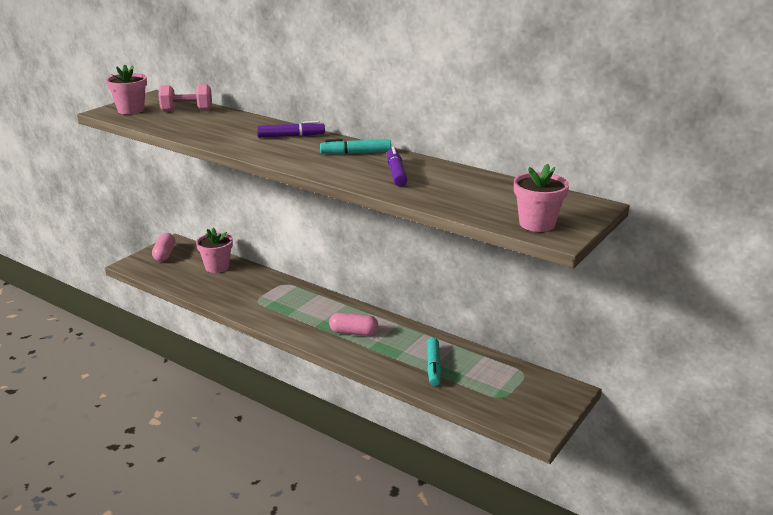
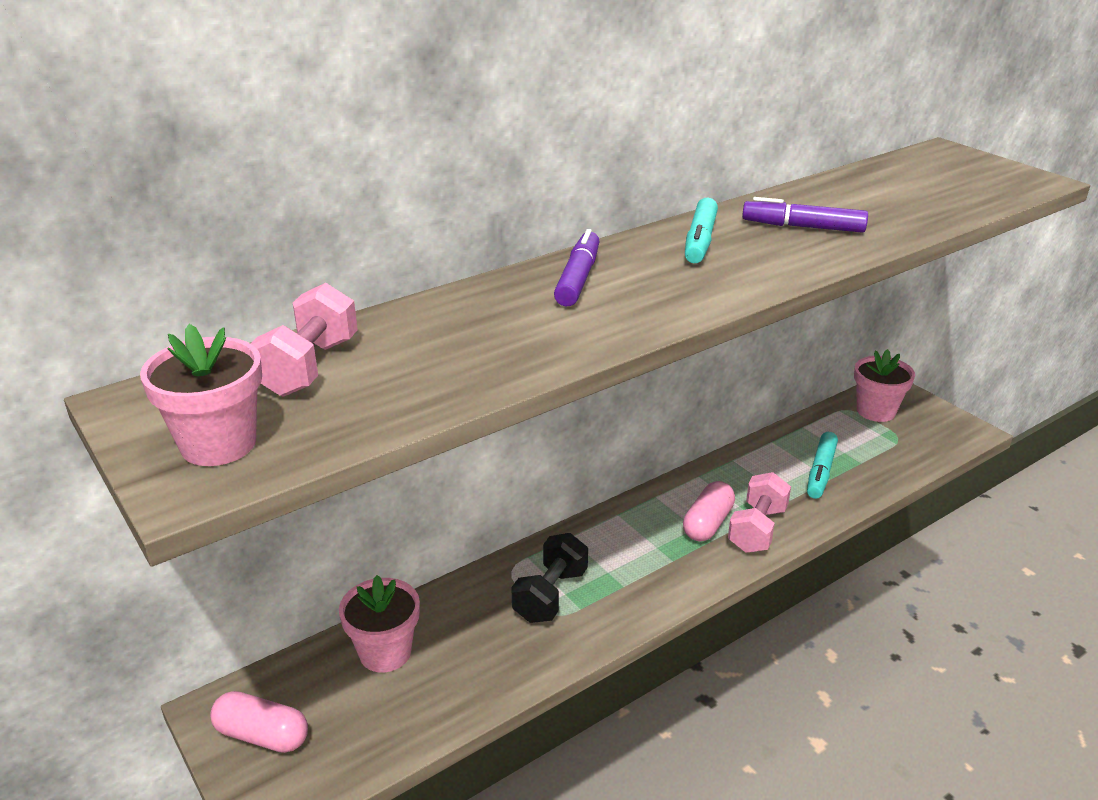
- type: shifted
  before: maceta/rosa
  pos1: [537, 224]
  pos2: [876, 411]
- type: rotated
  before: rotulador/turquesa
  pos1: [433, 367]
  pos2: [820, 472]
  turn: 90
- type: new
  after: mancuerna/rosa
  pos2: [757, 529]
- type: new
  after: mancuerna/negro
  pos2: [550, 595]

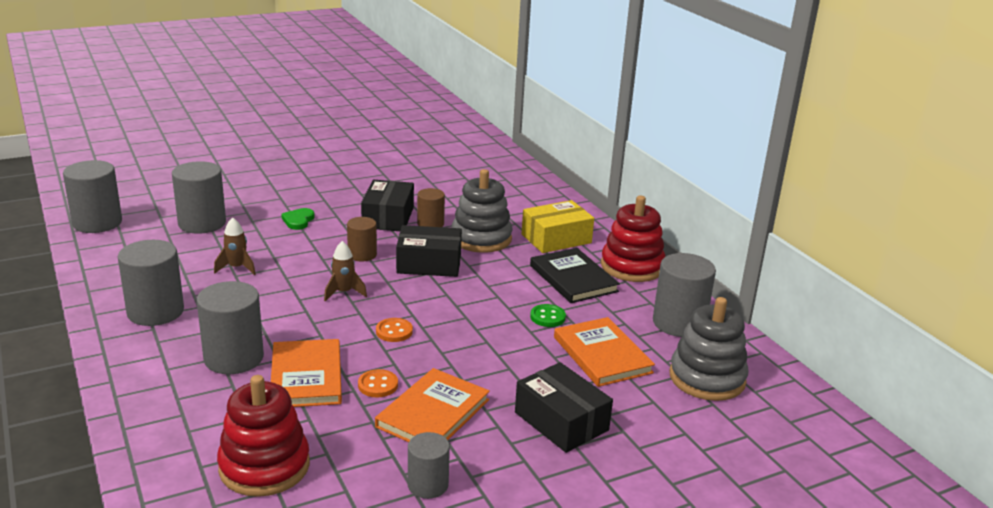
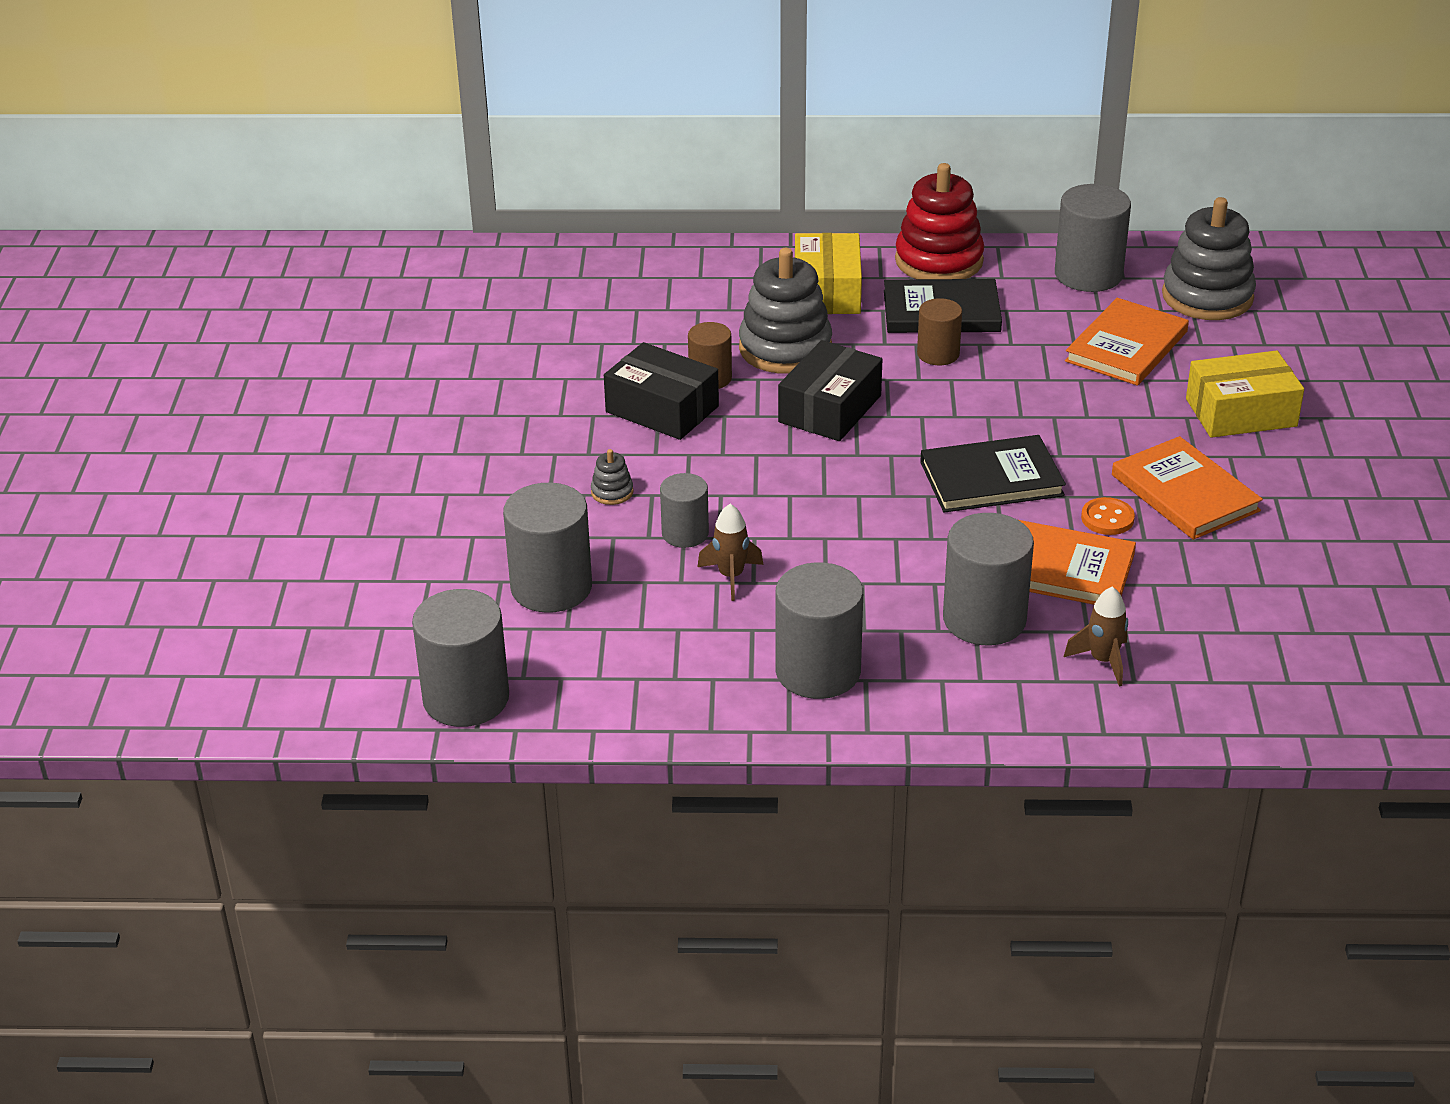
- type: swapped
  before: corazón/verde
  after: juguete apilable/gris
  pos1: [298, 221]
  pos2: [612, 492]
- type: shifted
  before: cilindro/marrón
  pos1: [362, 254]
  pos2: [938, 354]
- type: shifted
  before: cohete/marrón
  pos1: [344, 292]
  pos2: [1103, 661]
- type: gone
  before: botón/verde
  pos1: [547, 317]
- type: rotated
  before: libro/naranja
  pos1: [602, 355]
  pos2: [1126, 346]
  turn: -60
- type: swapped
  before: botón/naranja
  after: libro/negro
  pos1: [394, 331]
  pos2: [991, 478]
- type: repainted
  before: caja/negro
  after: caja/amarillo
  pos1: [561, 421]
  pos2: [1241, 412]
- type: gone
  before: juguete apilable/rojo
  pos1: [264, 466]
- type: shifted
  before: cilindro/gris
  pos1: [428, 485]
  pos2: [685, 533]

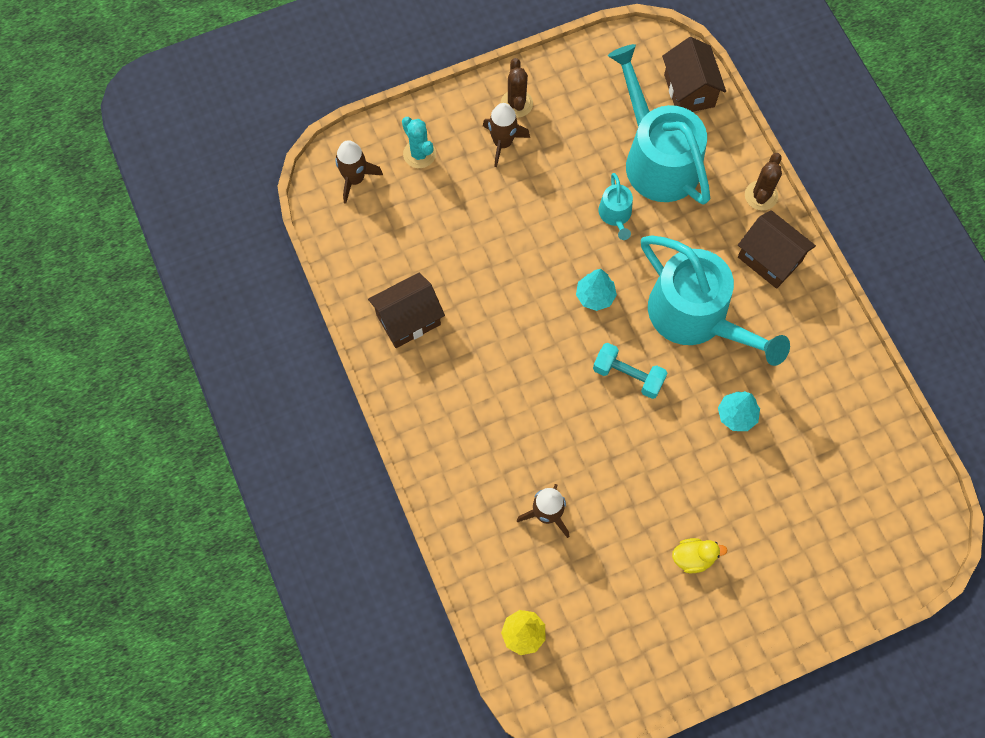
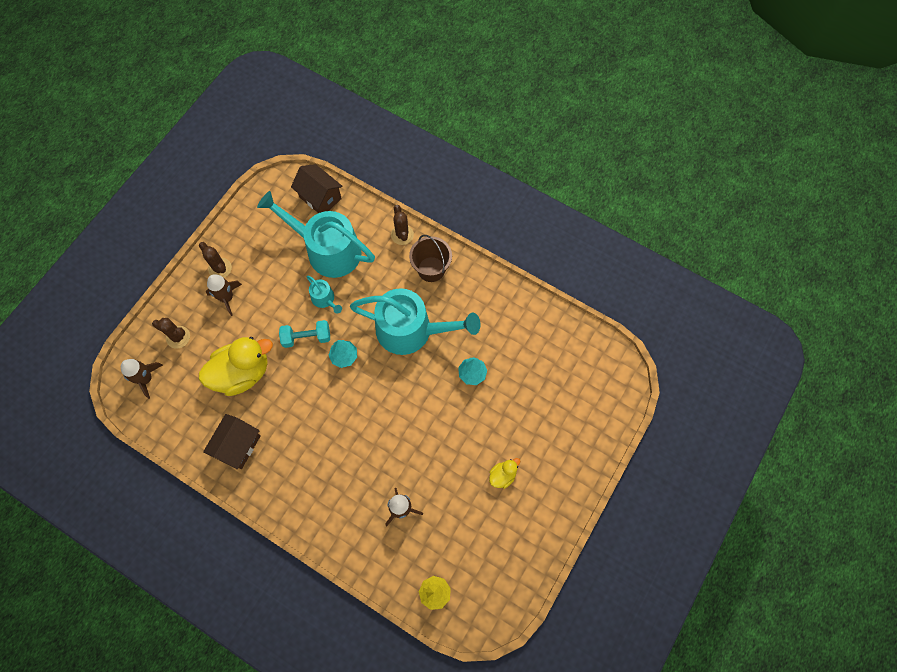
- type: repainted
  before: cactus/turquesa
  after: cactus/marrón
  pos1: [419, 154]
  pos2: [178, 337]
- type: swapped
  before: casa/marrón
  after: balde/marrón
  pos1: [769, 259]
  pos2: [431, 269]
- type: shifted
  before: mancuerna/turquesa
  pos1: [628, 376]
  pos2: [306, 337]
- type: new
  after: pato/amarillo
  pos2: [242, 373]

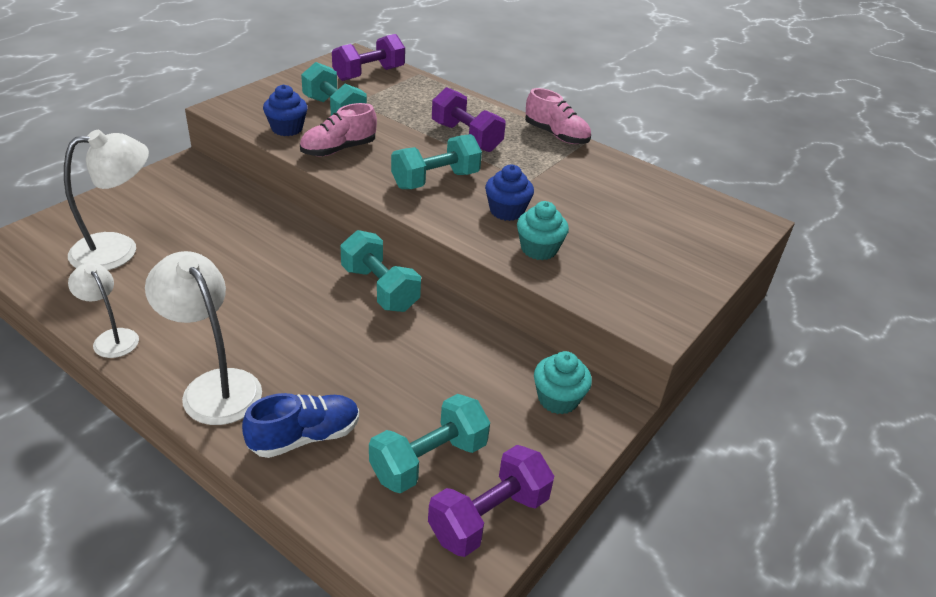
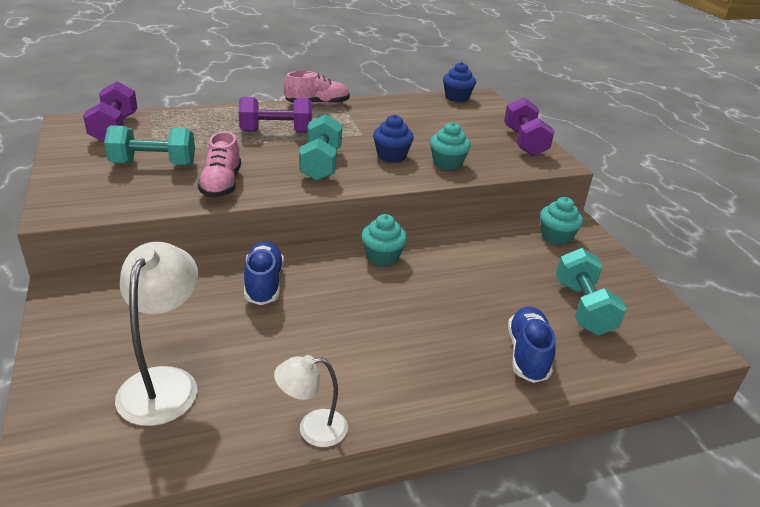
- type: shifted
  before: magdalena/azul
  pos1: [287, 129]
  pos2: [457, 97]
- type: swapped
  before: mancuerna/turquesa
  after: magdalena/turquesa
  pos1: [380, 289]
  pos2: [382, 257]
- type: gone
  before: lámpara/blanco
  pos1: [214, 386]
- type: shifted
  before: mancuerna/morado
  pos1: [489, 517]
  pos2: [524, 142]
- type: new
  after: zapato/azul
  pos2: [264, 284]

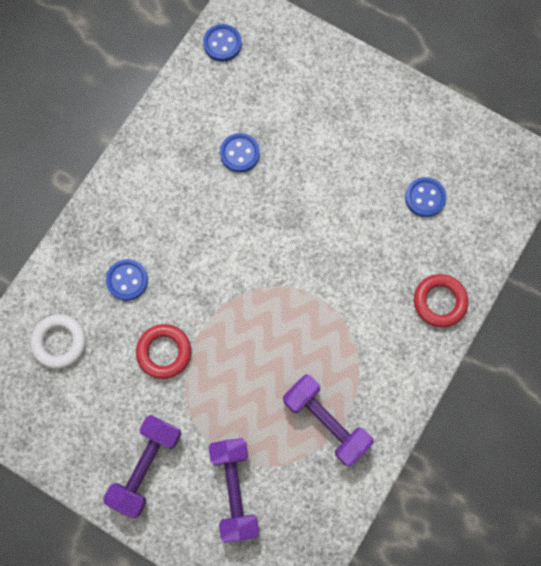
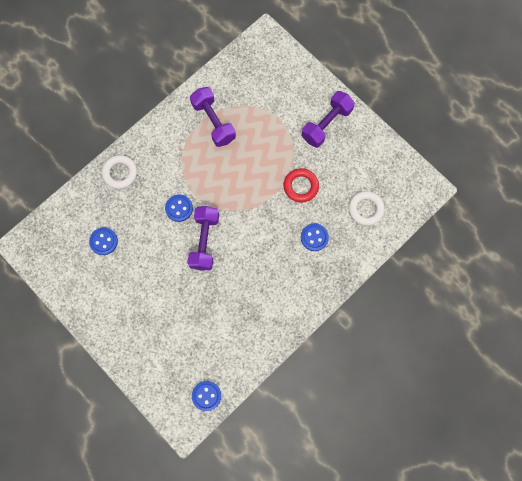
- type: shifted
  before: botón/azul
  pos1: [239, 153]
  pos2: [179, 208]
- type: repainted
  before: anillo/rojo
  after: anillo/blanco
  pos1: [439, 302]
  pos2: [120, 173]
- type: shifted
  before: mancuerna/morado
  pos1: [234, 489]
  pos2: [204, 241]

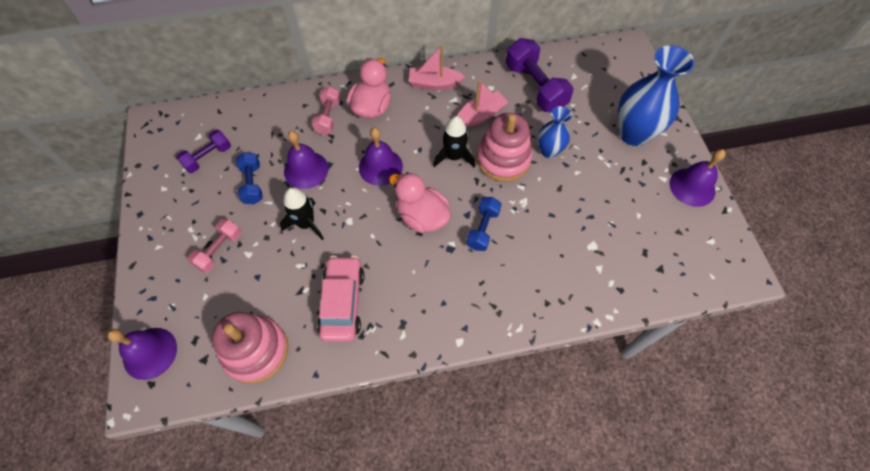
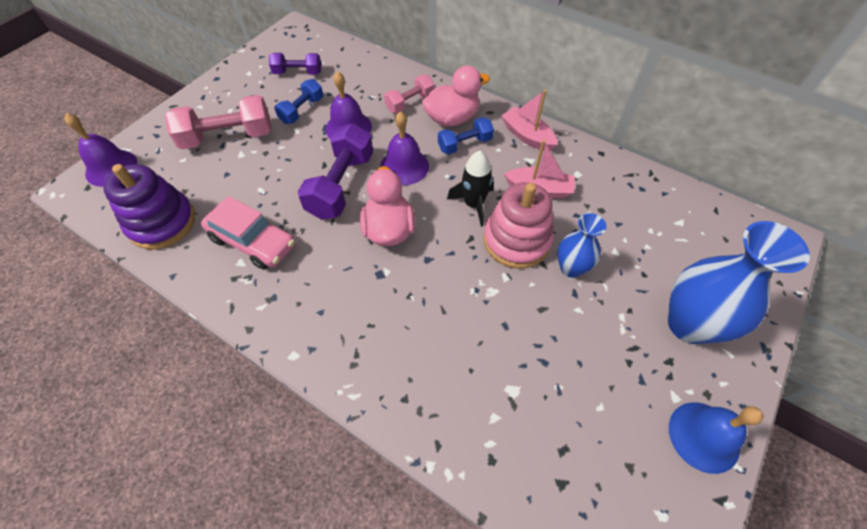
- type: shifted
  before: mancuerna/morado
  pos1: [535, 87]
  pos2: [341, 185]
- type: repainted
  before: campana/morado
  after: campana/azul
  pos1: [692, 187]
  pos2: [704, 436]
- type: gone
  before: cohete/negro
  pos1: [306, 224]
- type: shifted
  before: mancuerna/azul
  pos1: [483, 229]
  pos2: [465, 144]
- type: scaled
  before: mancuerna/rosa
  pos1: [219, 250]
  pos2: [228, 137]
  scale: 1.7
- type: rotated
  before: coche/rosa
  pos1: [342, 302]
  pos2: [253, 241]
  turn: 75
- type: repainted
  before: juguete apilable/rosa
  after: juguete apilable/morado
  pos1: [256, 351]
  pos2: [162, 223]

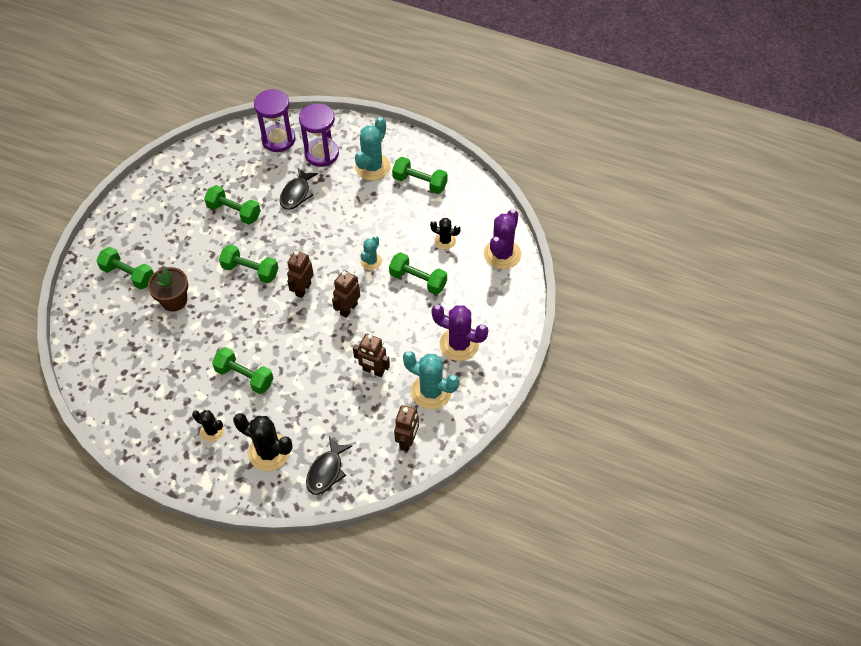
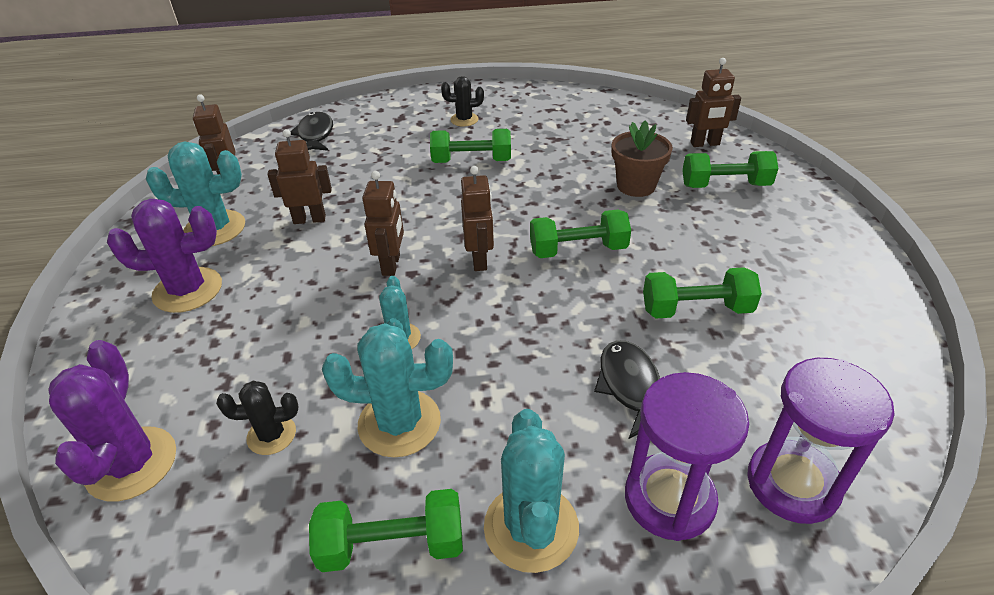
- type: gone
  before: mancuerna/verde
  pos1: [418, 280]
- type: gone
  before: cactus/negro
  pos1: [269, 452]
- type: new
  after: robot/marrón
  pos2: [705, 144]
- type: new
  after: cactus/turquesa
  pos2: [399, 423]

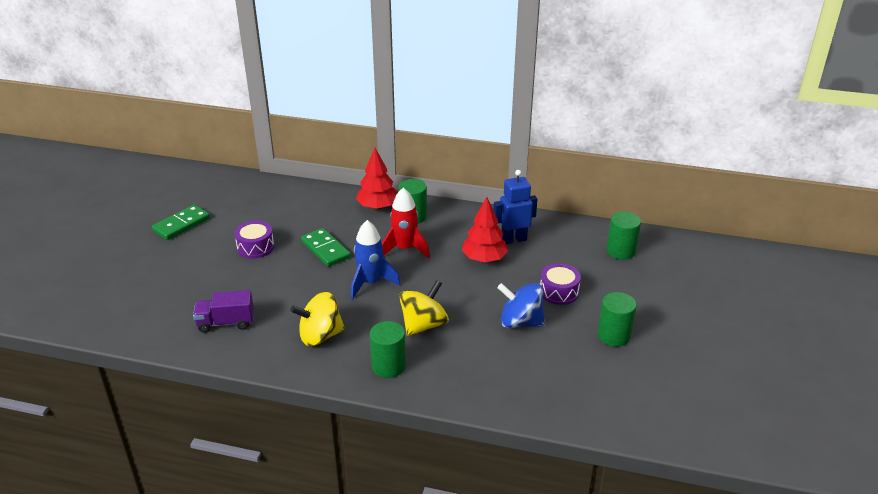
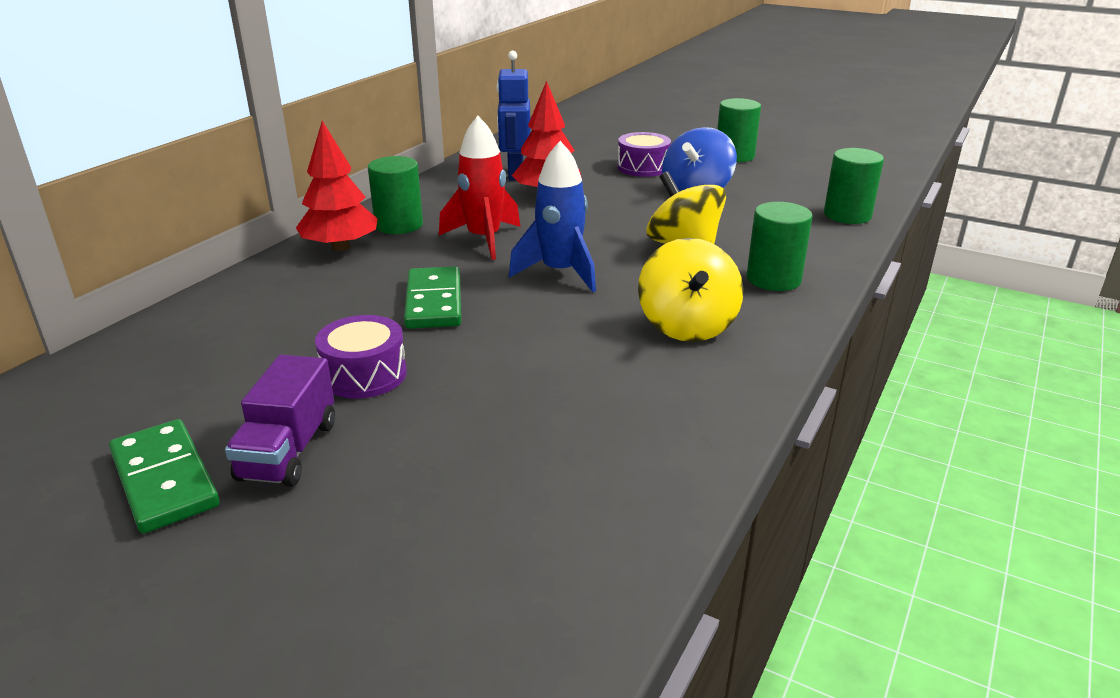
- type: shifted
  before: cilindro/verde
  pos1: [621, 251]
  pos2: [847, 215]
- type: rotated
  before: ficha de dominó/verde
  pos1: [325, 249]
  pos2: [434, 302]
  turn: -75
- type: shifted
  before: camión/morado
  pos1: [226, 323]
  pos2: [288, 451]

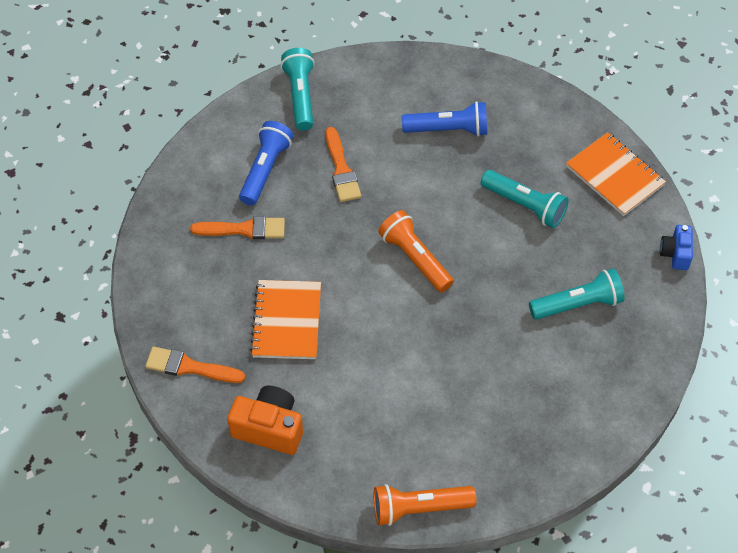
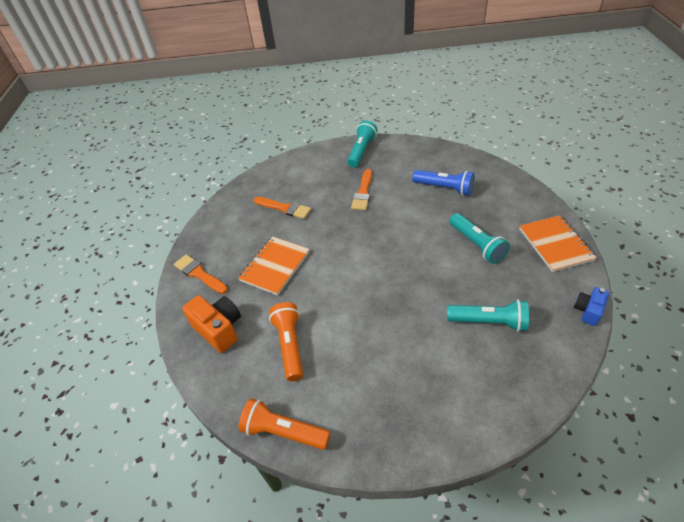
- type: gone
  before: lámpara de mano/azul
  pos1: [265, 170]
- type: shifted
  before: lámpara de mano/naranja
  pos1: [415, 258]
  pos2: [290, 345]

